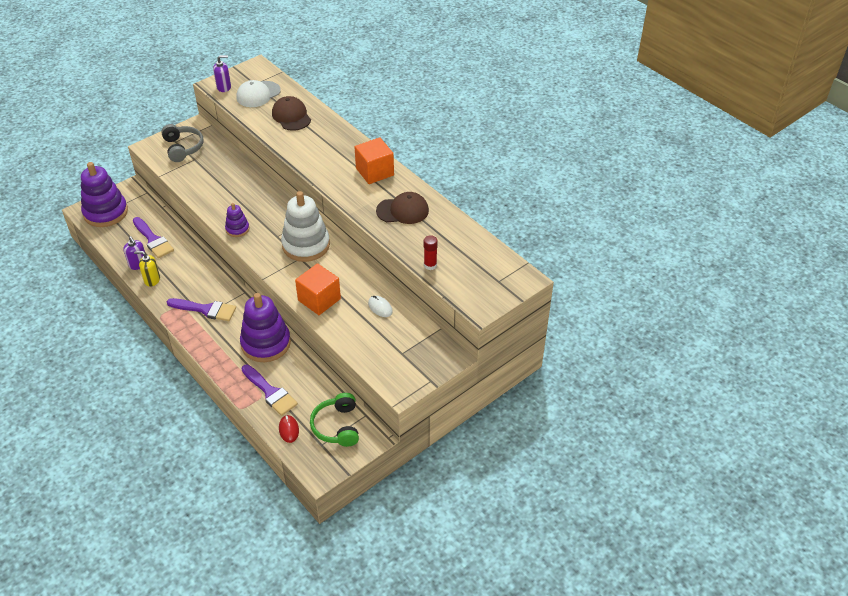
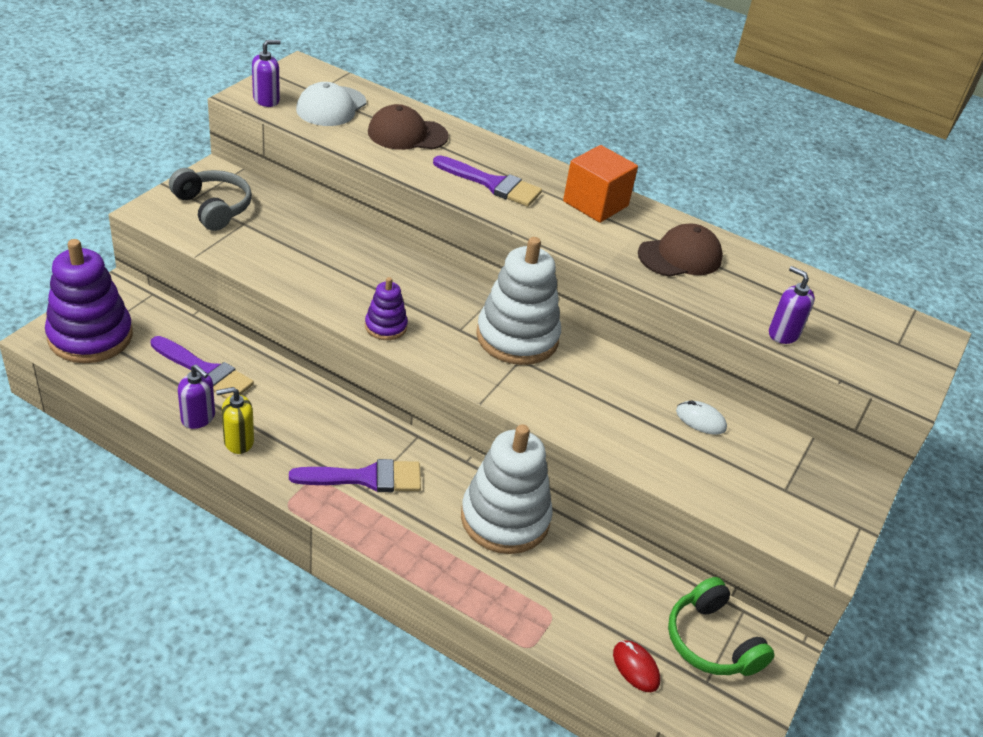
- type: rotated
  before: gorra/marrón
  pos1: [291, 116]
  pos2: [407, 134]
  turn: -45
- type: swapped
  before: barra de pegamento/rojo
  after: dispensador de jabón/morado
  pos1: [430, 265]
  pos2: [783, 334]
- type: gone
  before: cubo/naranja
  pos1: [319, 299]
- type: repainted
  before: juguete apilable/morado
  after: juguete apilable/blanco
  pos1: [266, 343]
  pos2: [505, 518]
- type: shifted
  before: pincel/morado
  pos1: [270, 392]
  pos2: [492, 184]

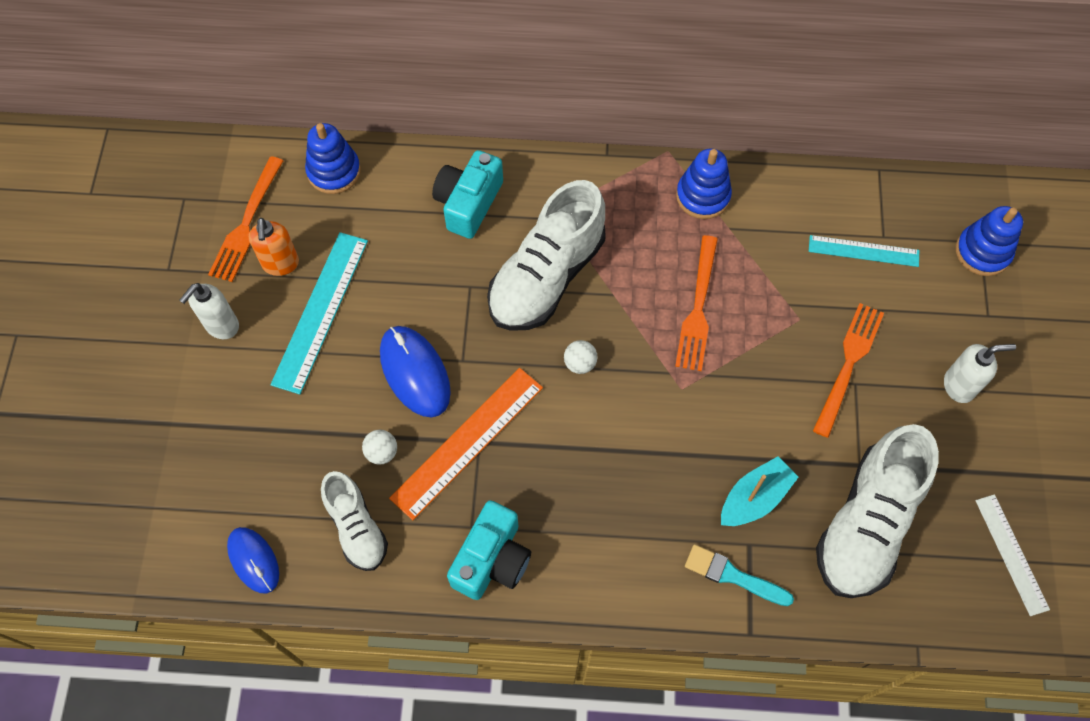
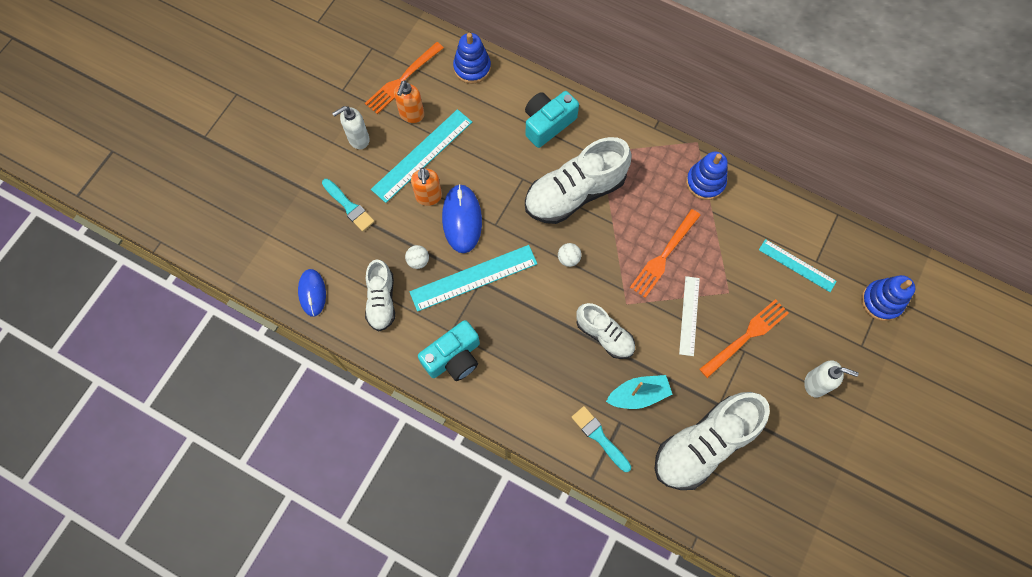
- type: repainted
  before: regla/naranja
  after: regla/turquesa
  pos1: [468, 442]
  pos2: [474, 278]
- type: shifted
  before: regla/blanco
  pos1: [1011, 554]
  pos2: [689, 315]
- type: new
  after: dispensador de jabón/naranja
  pos2: [429, 197]
- type: new
  after: pincel/turquesa
  pos2: [349, 206]
- type: new
  after: zapato/blanco
  pos2: [604, 335]

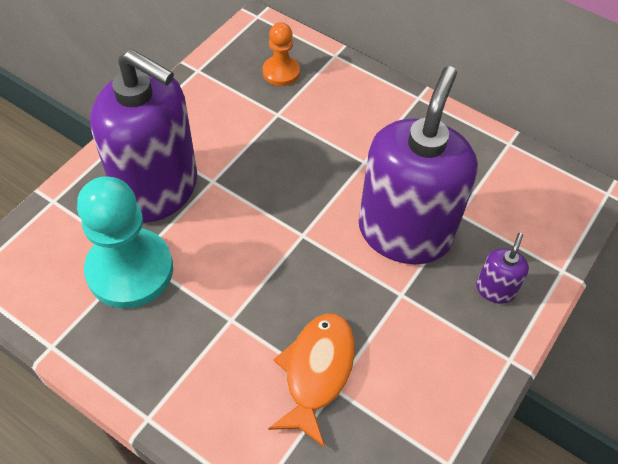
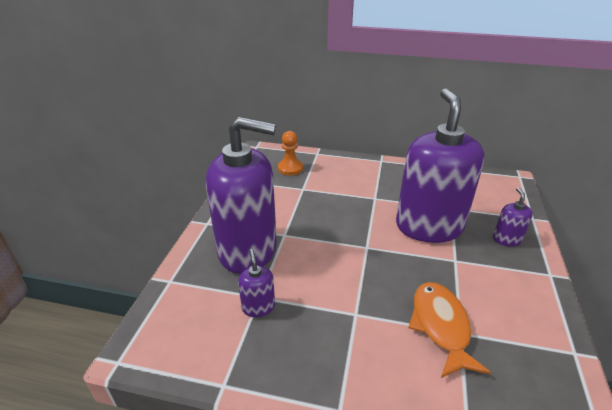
- type: swapped
  before: peón/turquesa
  after: dispensador de jabón/morado
  pos1: [130, 270]
  pos2: [258, 307]

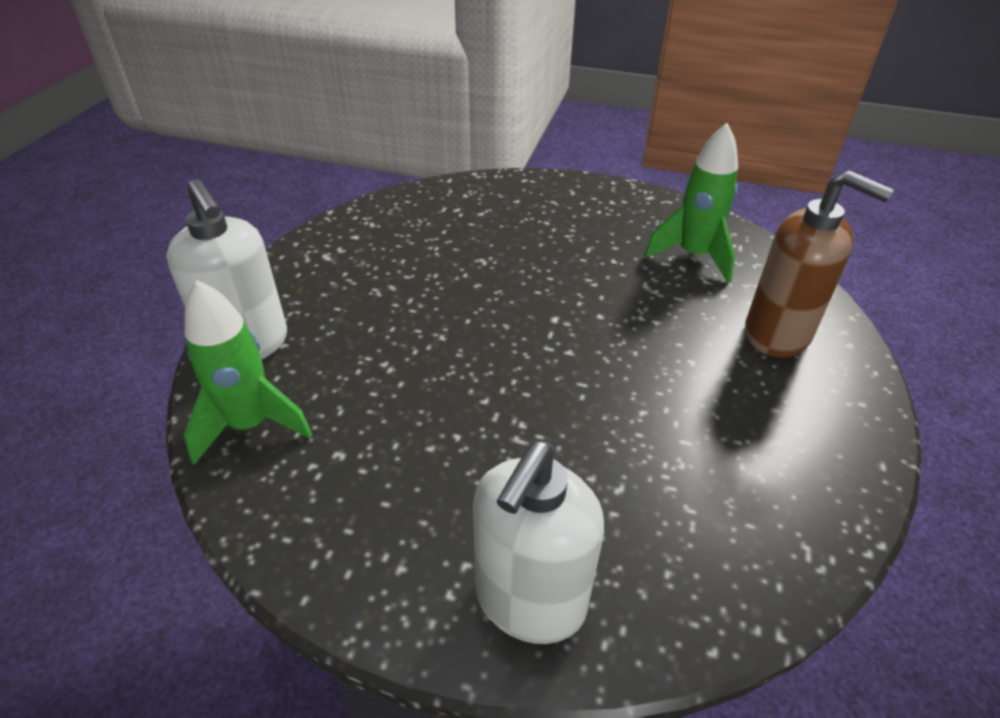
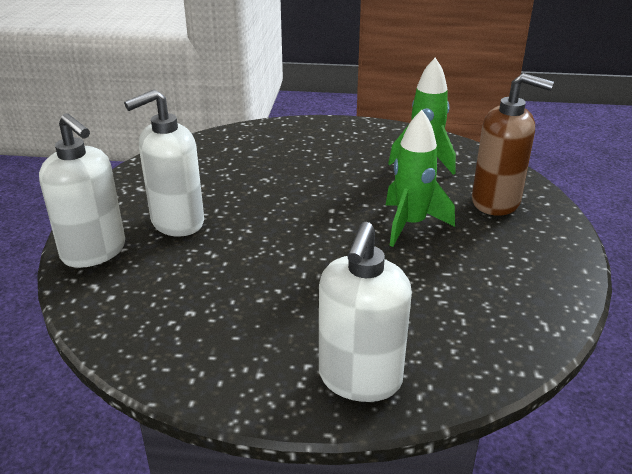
- type: shifted
  before: cohete/verde
  pos1: [251, 425]
  pos2: [411, 225]
- type: new
  after: dispensador de jabón/blanco
  pos2: [177, 222]

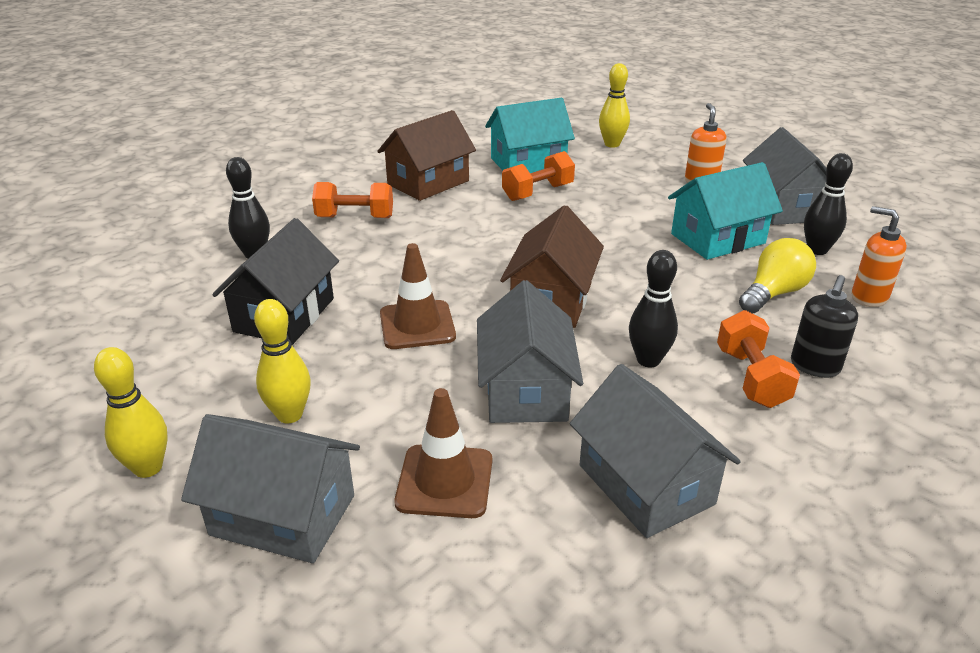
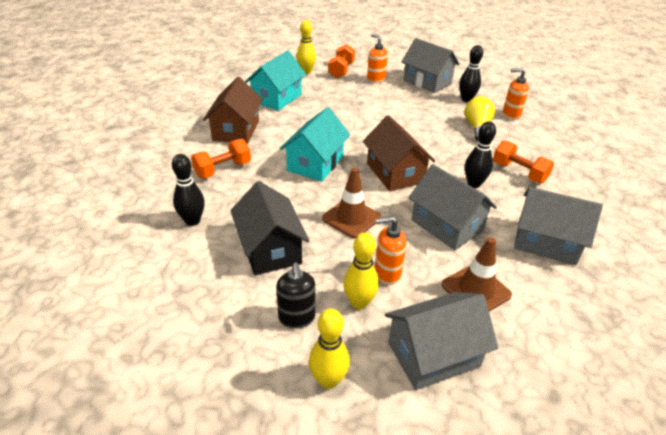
- type: shifted
  before: mancuerna/naranja
  pos1: [538, 192]
  pos2: [341, 70]
- type: shifted
  before: casa/turquesa
  pos1: [718, 239]
  pos2: [315, 163]
- type: shifted
  before: dispensador de jabón/negro
  pos1: [814, 366]
  pos2: [297, 318]
- type: new
  after: dispensador de jabón/naranja
  pos2: [387, 273]

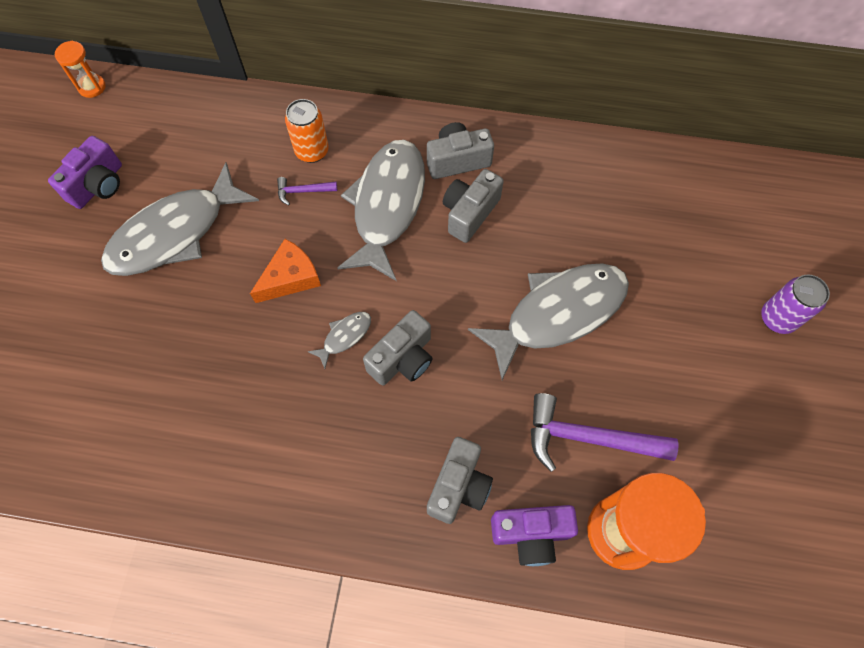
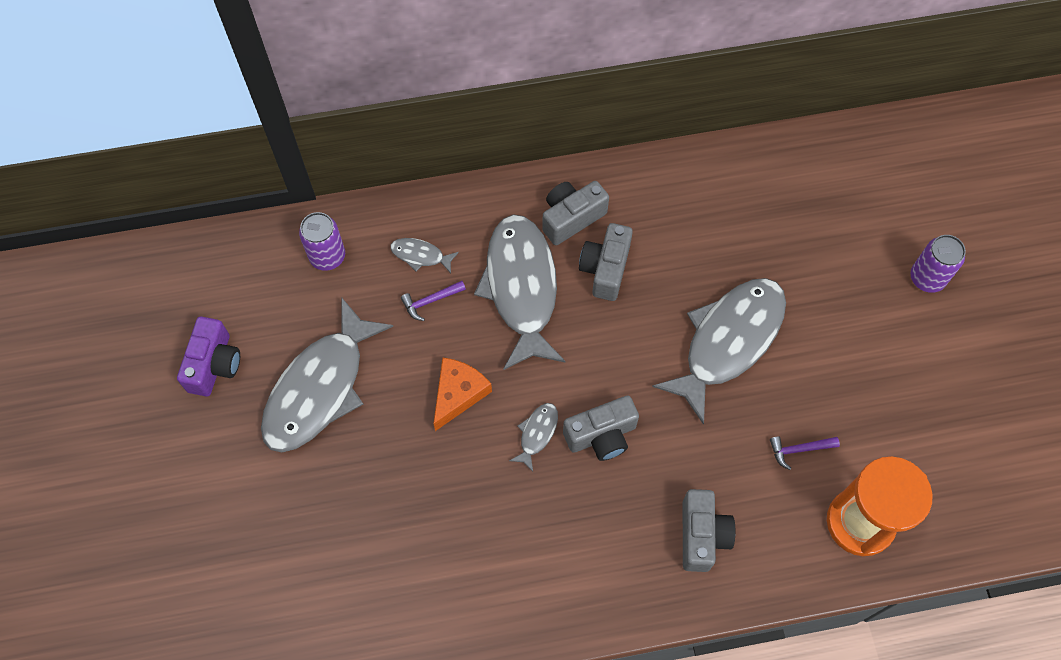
- type: gone
  before: reloj de arena/naranja
  pos1: [92, 87]
- type: swapped
  before: lata/naranja
  after: pez/gris
  pos1: [312, 151]
  pos2: [420, 255]
- type: rotated
  before: cámara/gris
  pos1: [403, 358]
  pos2: [601, 435]
  turn: 45
- type: scaled
  before: martillo/morado
  pos1: [587, 438]
  pos2: [799, 450]
  scale: 0.48
- type: gone
  before: cámara/morado
  pos1: [531, 534]
- type: new
  after: lata/morado
  pos2: [327, 256]

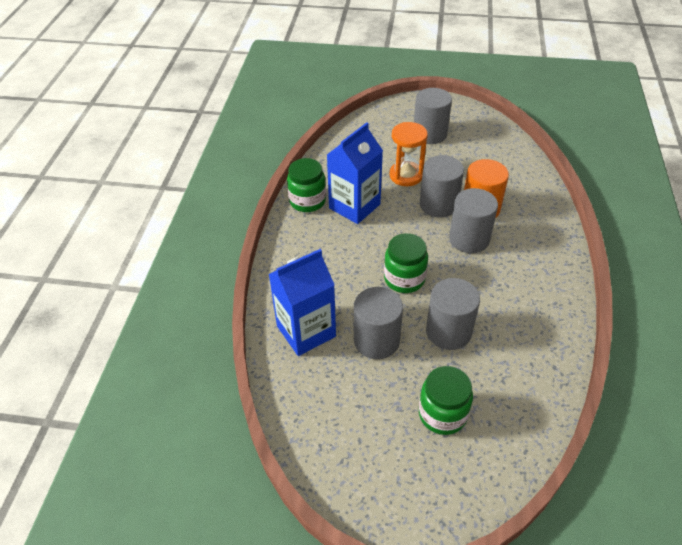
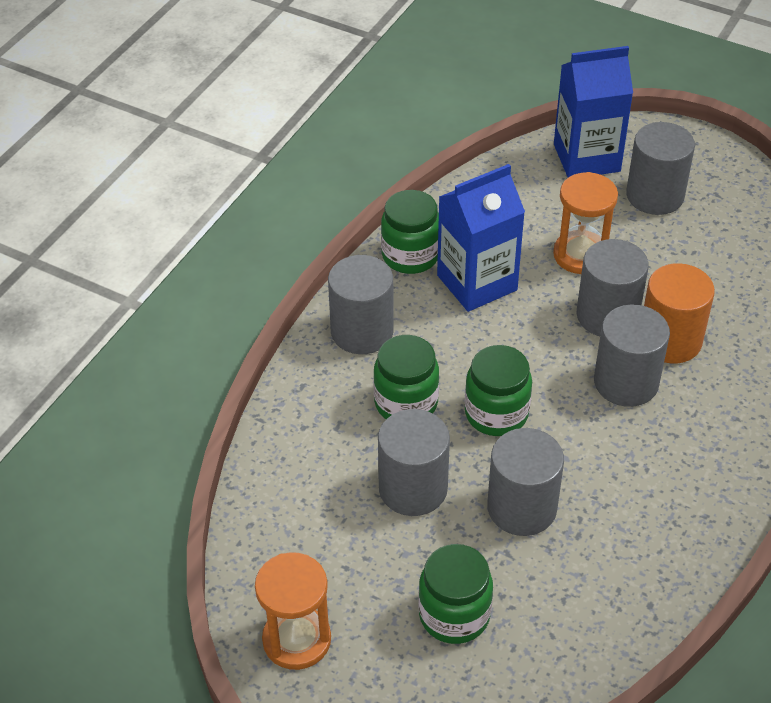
- type: shifted
  before: cartón de leche/azul
  pos1: [306, 331]
  pos2: [586, 158]
- type: new
  after: cilindro/gris
  pos2: [362, 331]
- type: new
  after: tarro/verde
  pos2: [406, 403]
- type: new
  after: reloj de arena/naranja
  pos2: [297, 640]

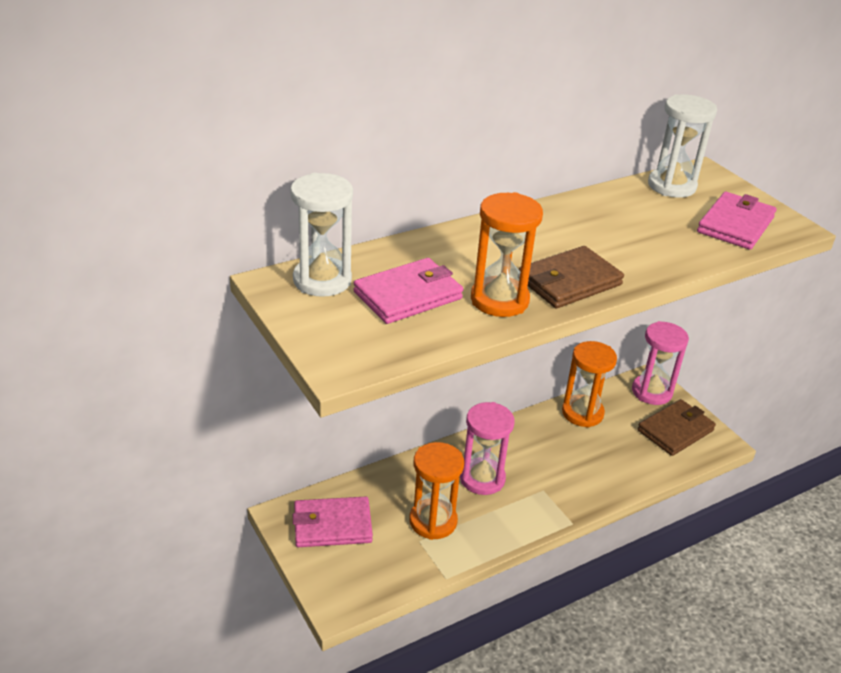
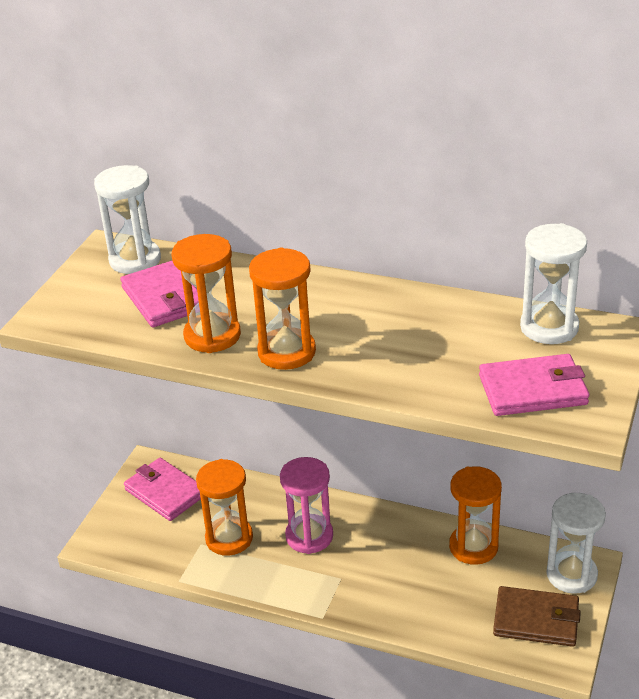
- type: swapped
  before: cartera/marrón
  after: reloj de arena/naranja
  pos1: [569, 282]
  pos2: [286, 352]
- type: rotated
  before: cartera/rosa
  pos1: [408, 295]
  pos2: [164, 298]
  turn: 45
- type: repainted
  before: reloj de arena/rosa
  after: reloj de arena/blanco
  pos1: [651, 392]
  pos2: [571, 575]

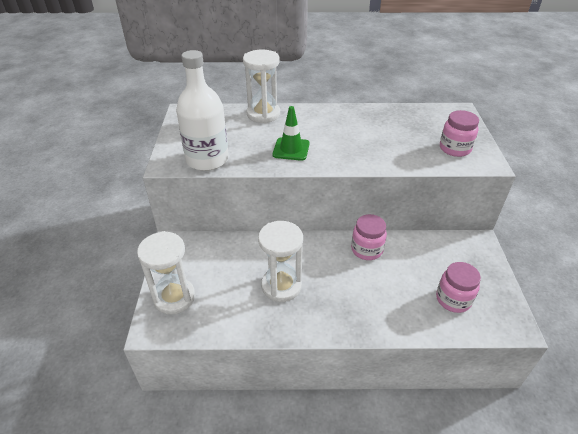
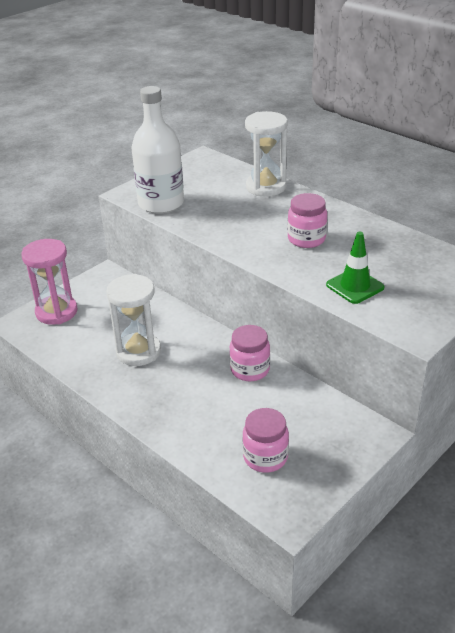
- type: shifted
  before: cono de tráfico/verde
  pos1: [291, 149]
  pos2: [355, 286]
- type: shifted
  before: tarro/rosa
  pos1: [454, 149]
  pos2: [306, 239]
- type: repainted
  before: reloj de arena/blanco
  after: reloj de arena/rosa
  pos1: [174, 297]
  pos2: [56, 312]

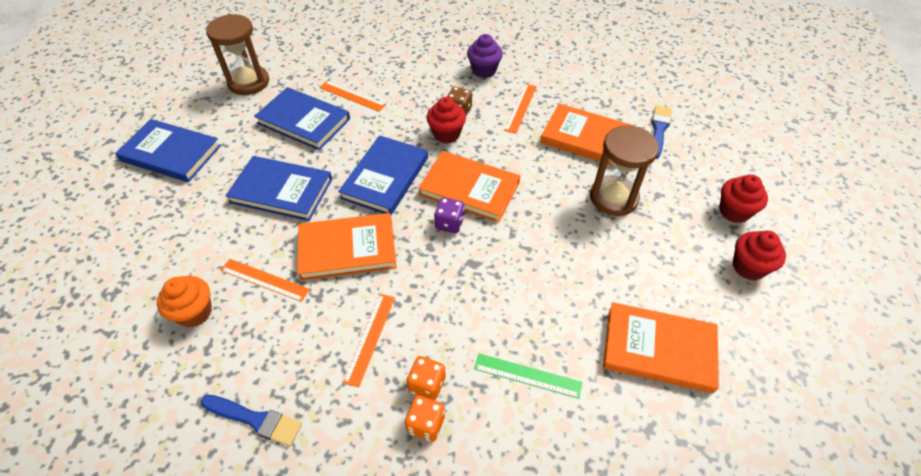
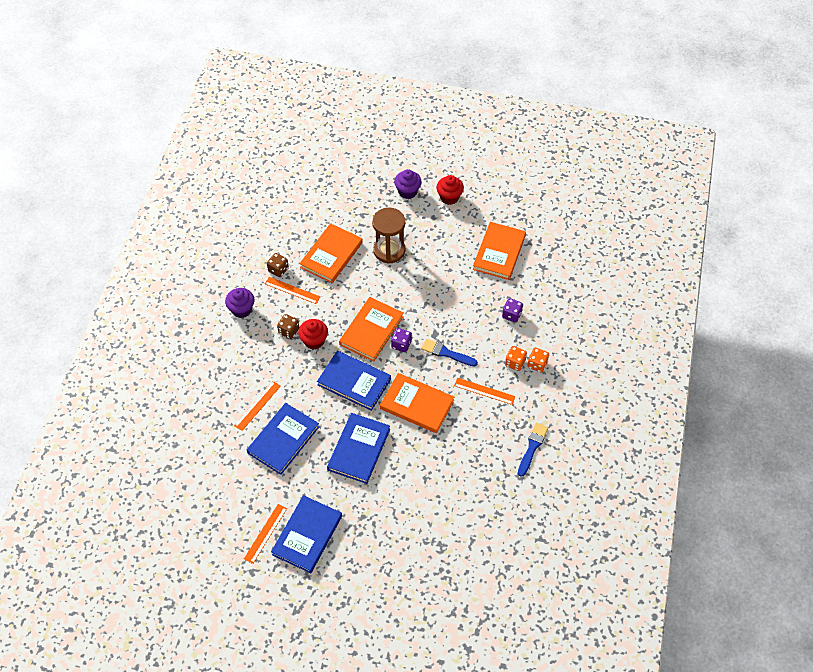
- type: gone
  before: reloj de arena/marrón
  pos1: [249, 82]
- type: shifted
  before: pincel/azul
  pos1: [659, 130]
  pos2: [446, 353]
- type: repainted
  before: magdalena/rojo
  after: magdalena/morado
  pos1: [734, 211]
  pos2: [407, 191]
- type: rotated
  before: libro/naranja
  pos1: [347, 249]
  pos2: [417, 404]
  turn: -60
- type: shifted
  before: regla/naranja
  pos1: [264, 280]
  pos2: [265, 533]
- type: gone
  before: magdalena/naranja
  pos1: [194, 312]
- type: swapped
  before: regla/verde
  after: dado/morado
  pos1: [527, 375]
  pos2: [511, 315]
- type: new
  after: dado/marrón
  pos2: [278, 270]

